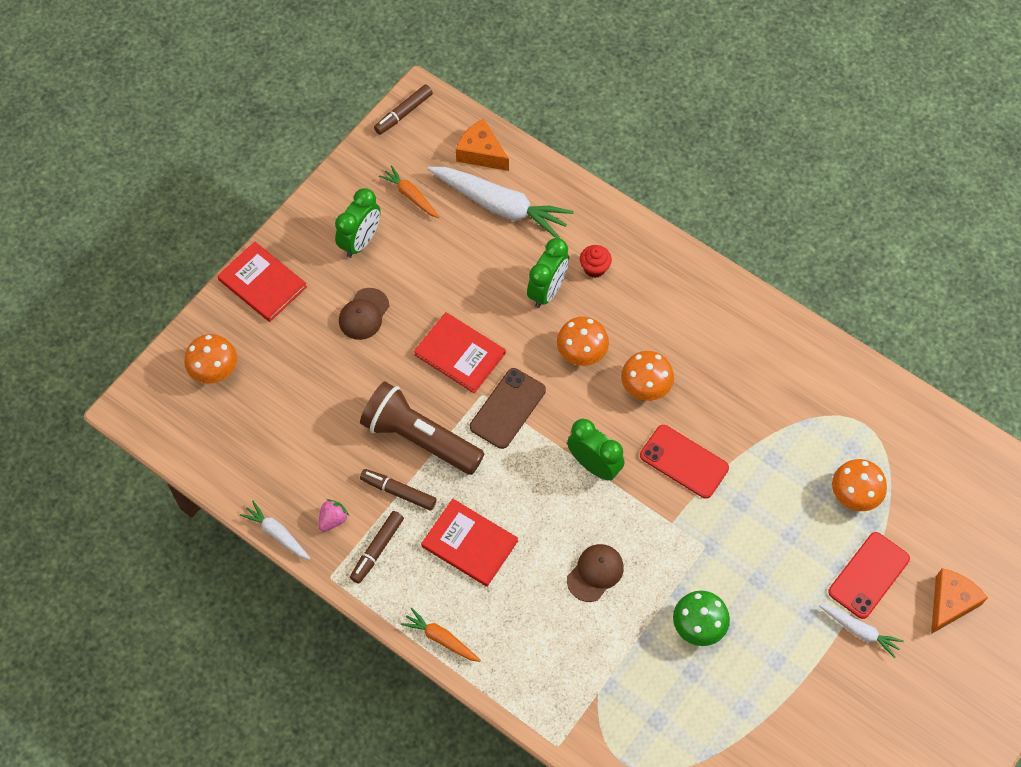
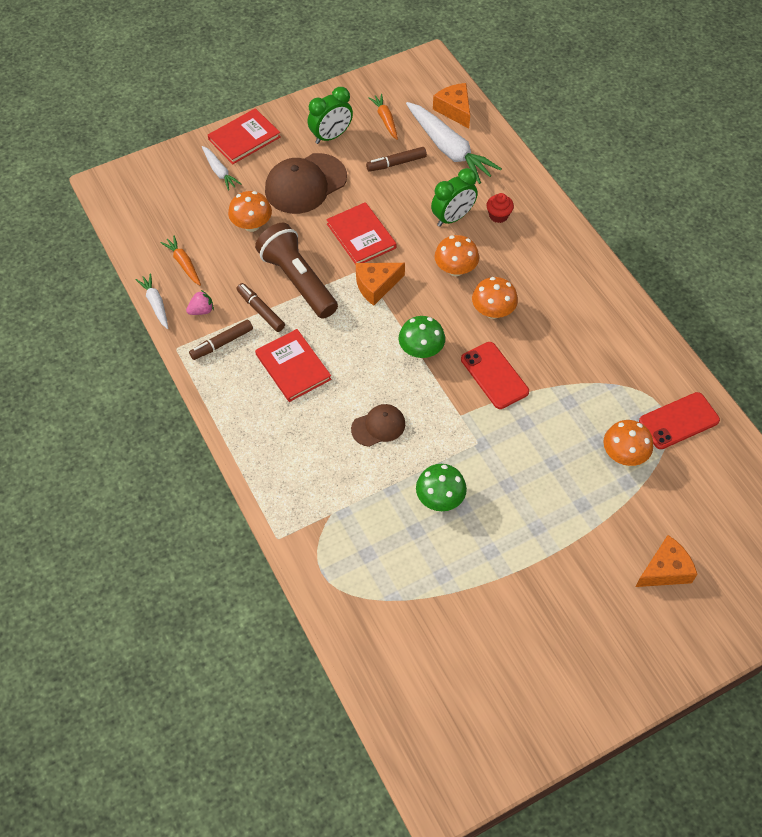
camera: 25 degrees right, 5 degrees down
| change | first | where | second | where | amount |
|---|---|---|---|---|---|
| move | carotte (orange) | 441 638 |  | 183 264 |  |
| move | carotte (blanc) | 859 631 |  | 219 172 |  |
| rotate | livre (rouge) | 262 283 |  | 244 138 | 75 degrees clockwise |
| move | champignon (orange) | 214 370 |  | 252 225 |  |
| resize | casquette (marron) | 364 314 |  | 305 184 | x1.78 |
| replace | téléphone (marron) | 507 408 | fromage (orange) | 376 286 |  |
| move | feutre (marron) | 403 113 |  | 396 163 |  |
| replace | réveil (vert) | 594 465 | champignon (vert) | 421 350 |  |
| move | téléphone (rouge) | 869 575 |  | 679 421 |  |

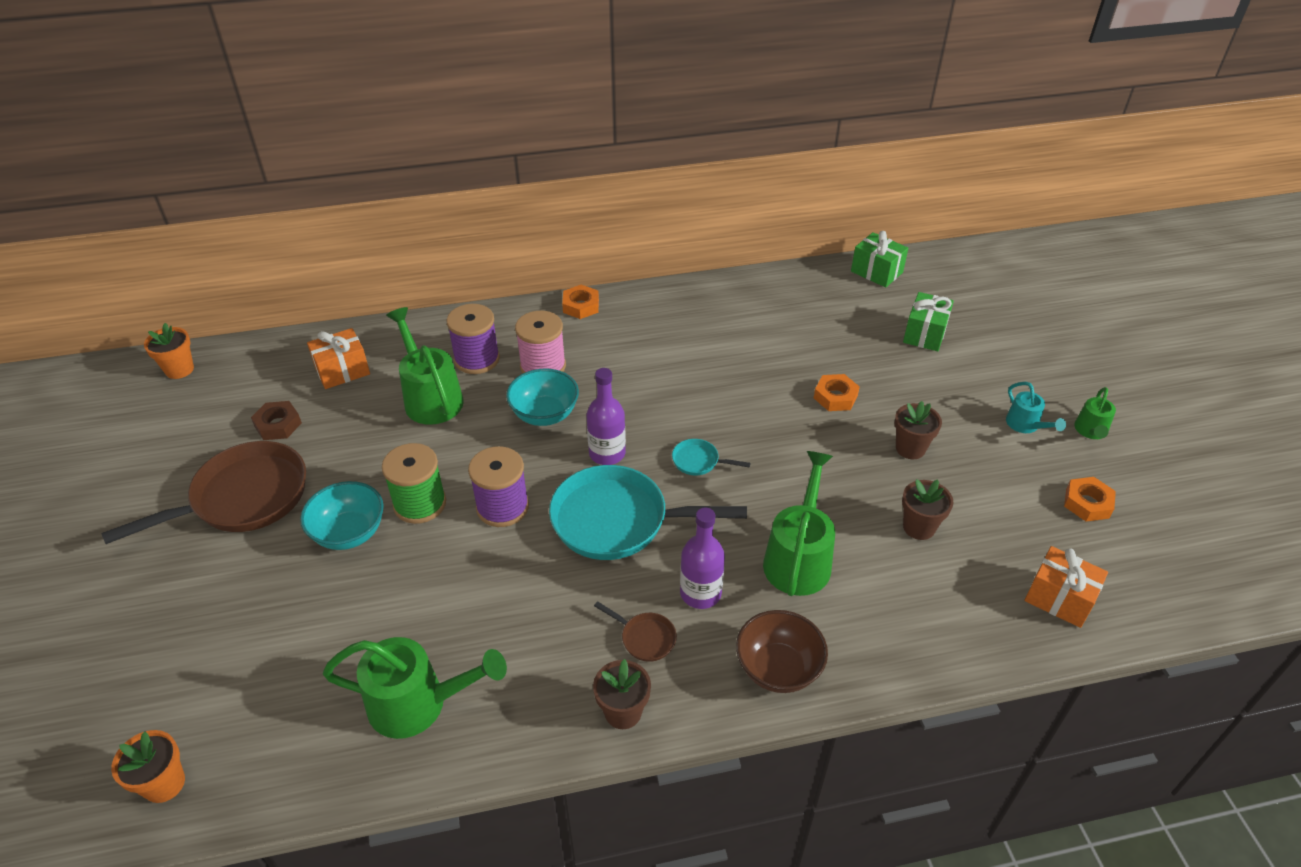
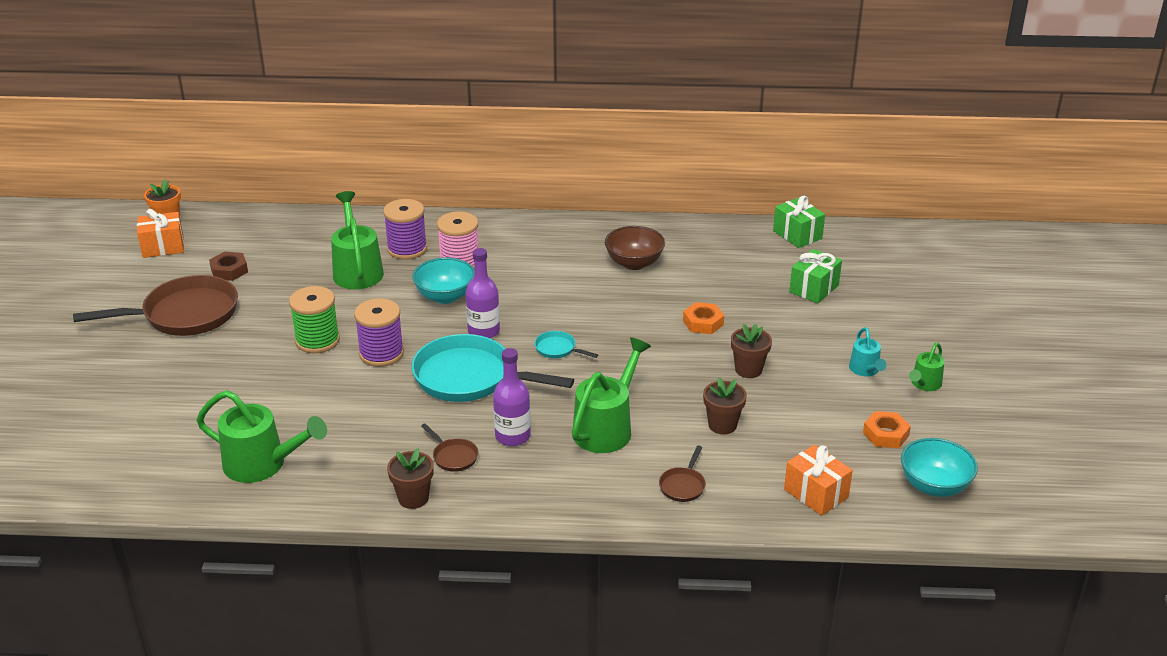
camera: 15 degrees right, 10 degrees down
| change | first | where | second | where | amount |
|---|---|---|---|---|---|
| move | cadeau (orange) | 342 371 |  | 163 247 |  |
| move | bol (marron) | 778 668 |  | 634 263 |  |
| insert |  |  | poêle (marron) | 683 485 |  |
| move | bol (turquoise) | 349 533 |  | 934 486 |  |
| delete | pot de fleurs (orange) | 164 784 |  |  |  |
| delete | écrou (orange) | 581 306 |  |  |  |

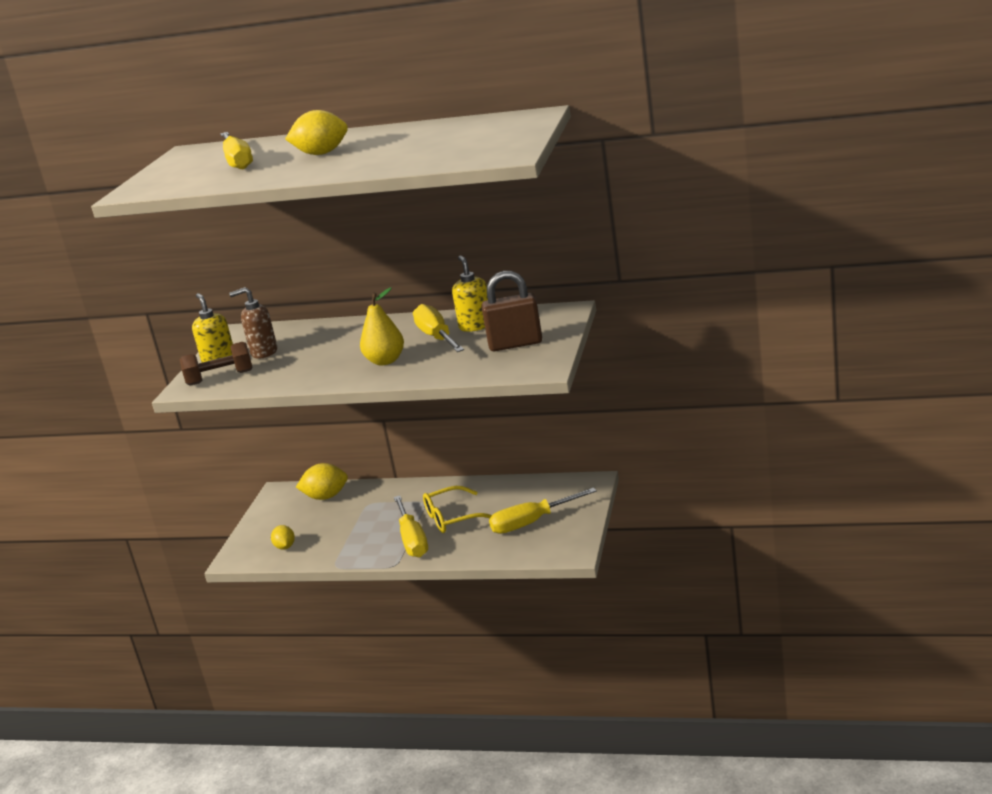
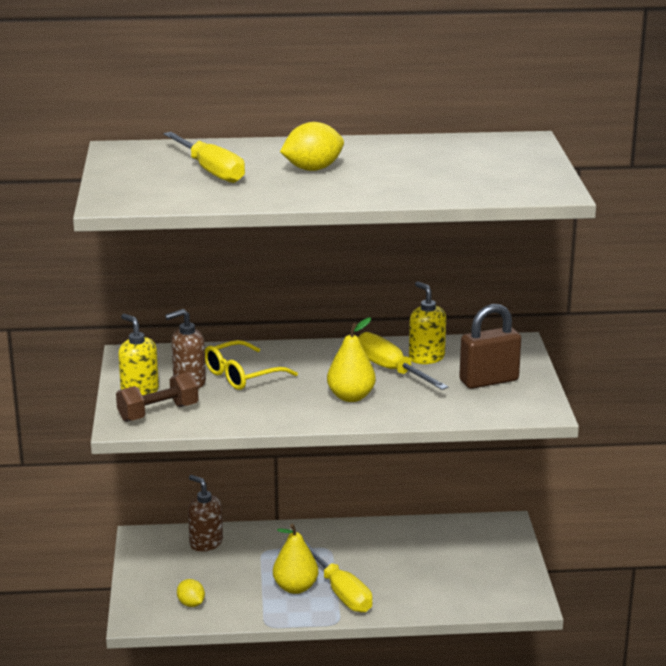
camera: 20 degrees left, 0 degrees up
| change | first | where | second | where | amount |
|---|---|---|---|---|---|
| replace | citron (jaune) | 326 497 | distributeur de savon (marron) | 206 543 |  |
| move | lunettes (jaune) | 452 518 |  | 241 375 |  |
| insert |  |  | poire (jaune) | 295 587 |  |
| delete | tournevis (jaune) | 531 522 |  |  |  |

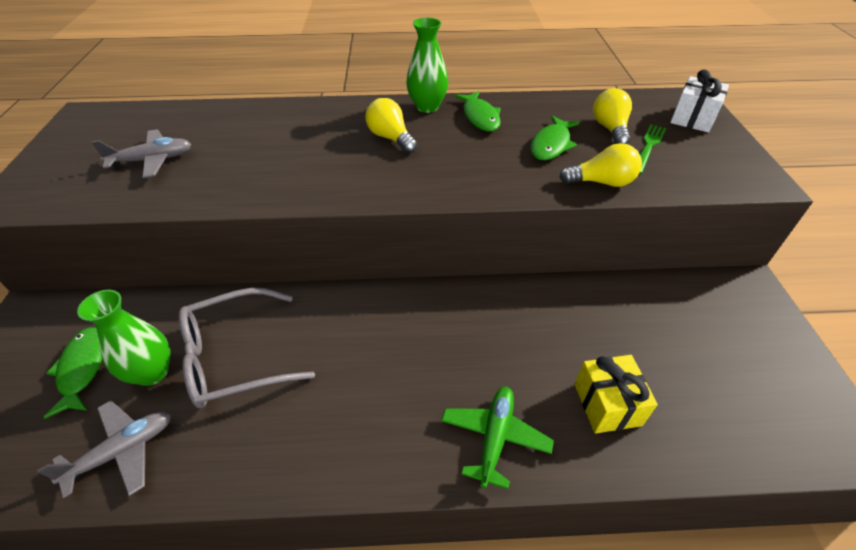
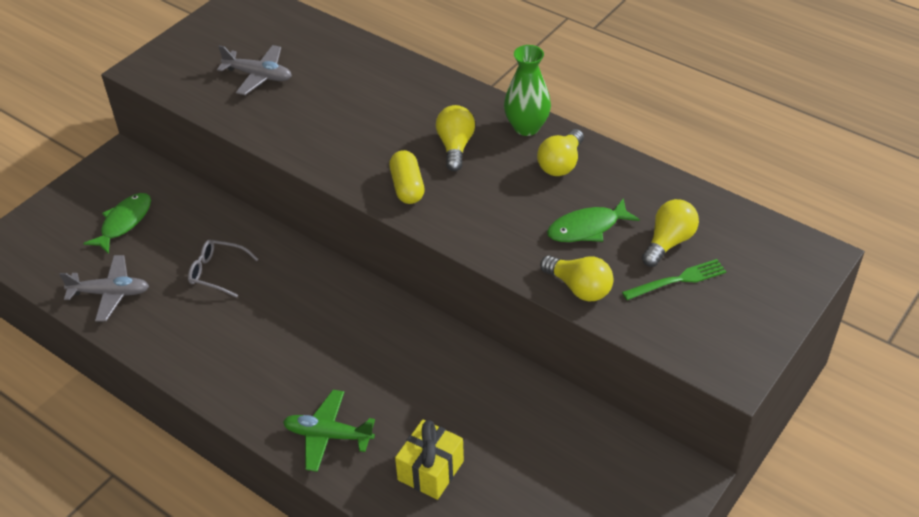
camera: 40 degrees right, 0 degrees up
| change | first | where | second | where | amount |
|---|---|---|---|---|---|
| resize | lunettes (gris) | 235 357 |  | 217 272 | x0.55 |
| rotate | avion (vert) | 494 437 |  | 328 435 | 135 degrees counterclockwise |
| insert |  |  | gélule (jaune) | 407 187 |  |
| replace | poisson (vert) | 480 117 | ampoule (jaune) | 561 164 |  |
| delete | vase (vert) | 152 372 |  |  |  |
| delete | cadeau (blanc) | 692 119 |  |  |  |

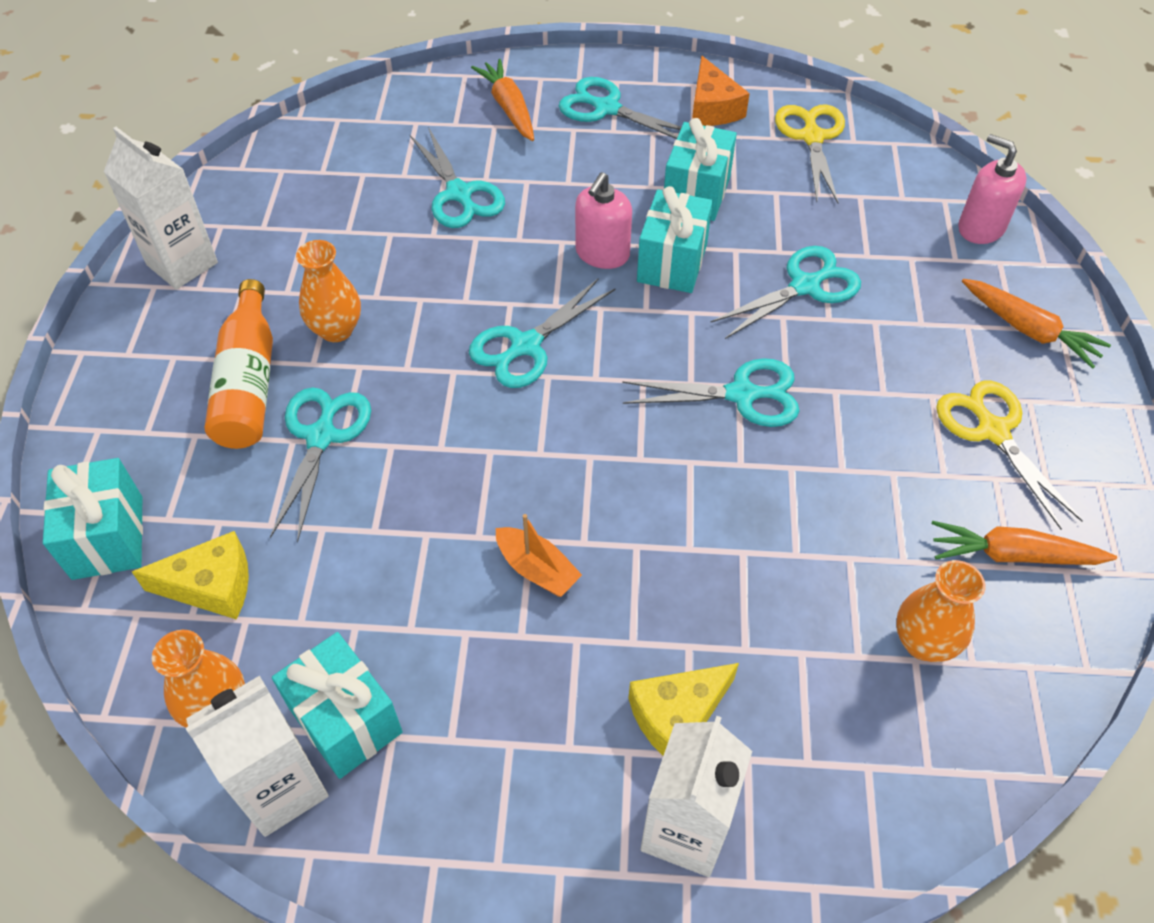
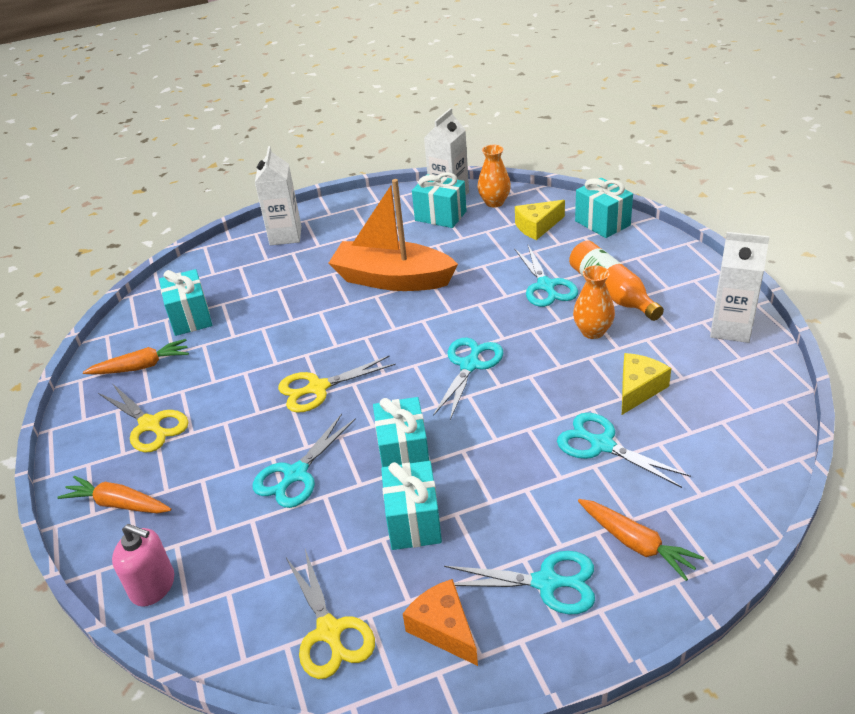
camera: 160 degrees right, 15 degrees down
| change | first | where | second | where | amount |
|---|---|---|---|---|---|
| replace | vase (orange) | 923 642 | cadeau (turquoise) | 190 317 |  |
| recolor | ciseaux (turquoise) | 742 394 | ciseaux (jaune) | 318 388 |  |
| resize | bateau (orange) | 537 569 |  | 392 279 | x2.38 |
| move | fromage (jaune) | 677 716 |  | 638 389 |  |
| delete | distributeur de savon (rose) | 602 253 |  |  |  |

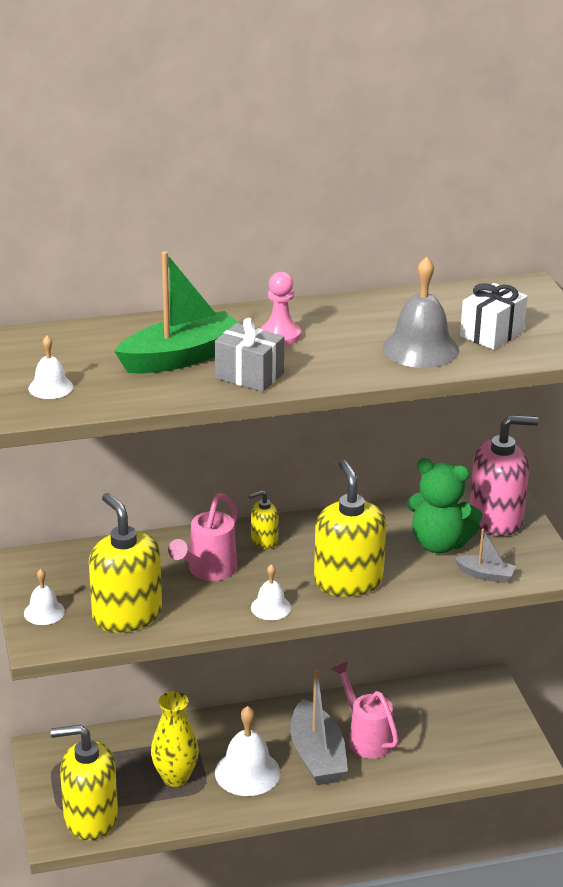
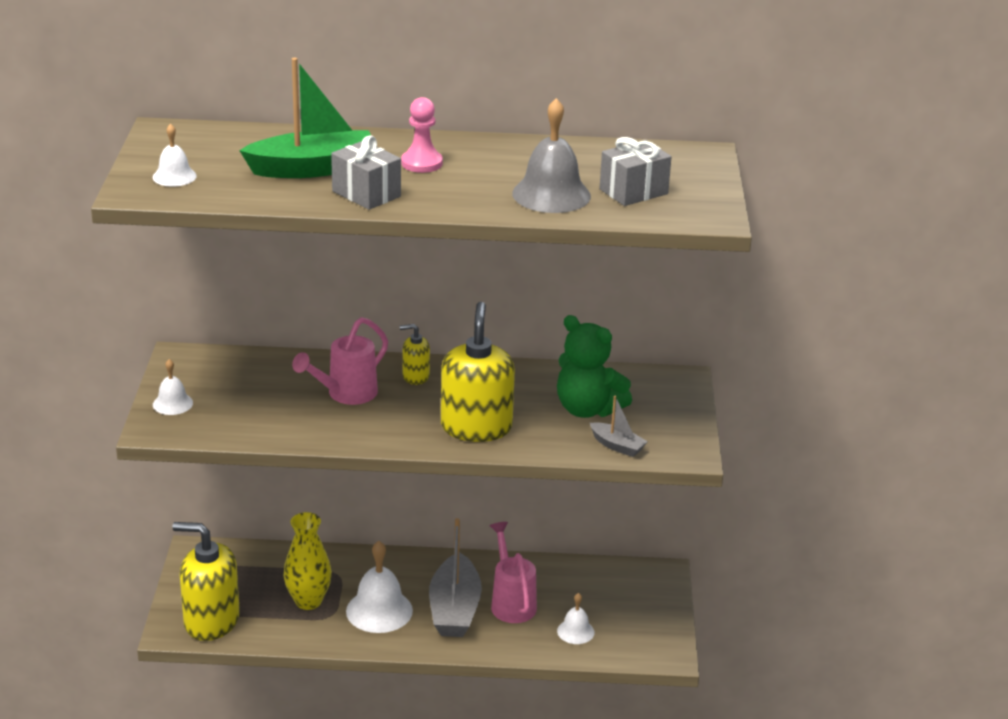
camera: 15 degrees right, 0 degrees up
| change | first | where | second | where | amount |
|---|---|---|---|---|---|
| move | cloche (blanc) | 271 607 |  | 575 631 |  |
| recolor | cadeau (blanc) | 492 334 | cadeau (gris) | 633 191 |  |
| delete | distributeur de savon (jaune) | 127 615 |  |  |  |
| delete | distributeur de savon (rose) | 496 519 |  |  |  |

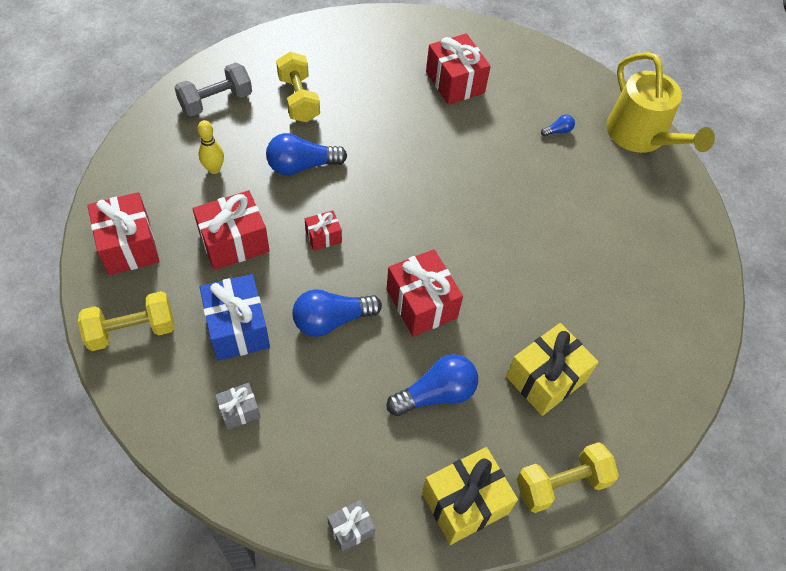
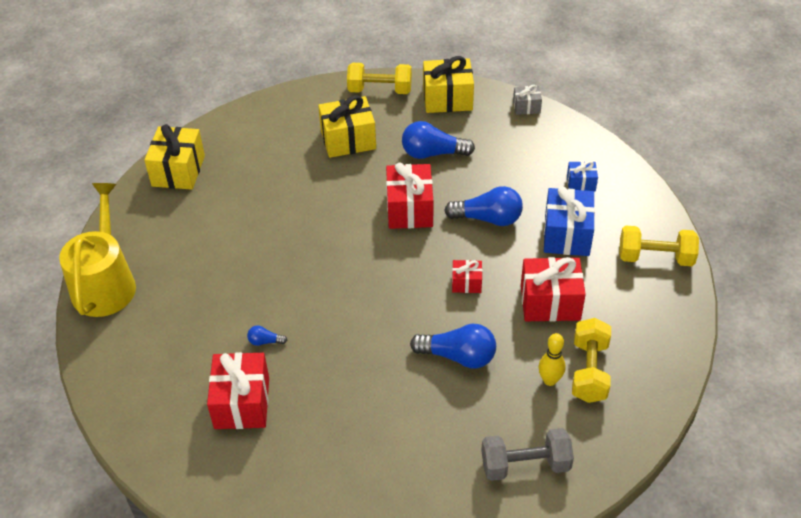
camera: 150 degrees left, 10 degrees down
| change | first | where | second | where | amount |
|---|---|---|---|---|---|
| insert |  |  | cadeau (jaune) | 178 171 |  |
| move | ampoule (bleu) | 558 131 |  | 265 341 |  |
| recolor | cadeau (gris) | 239 411 | cadeau (bleu) | 581 183 |  |
| move | haltère (jaune) | 299 99 |  | 589 371 |  |
| delete | cadeau (rouge) | 129 245 |  |  |  |

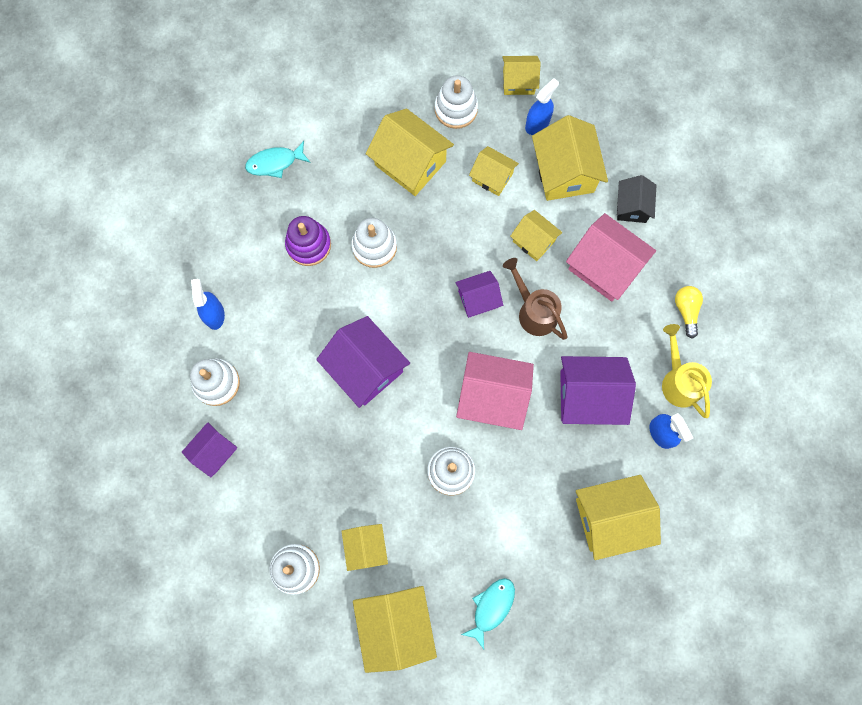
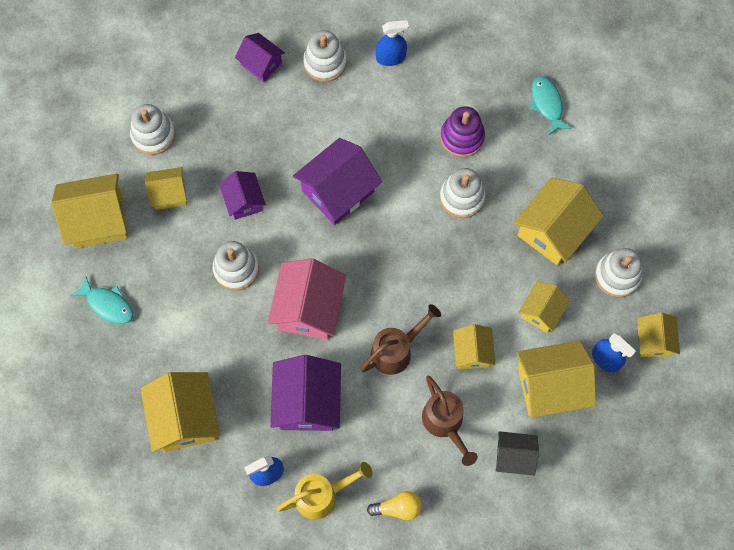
camera: 90 degrees right, 5 degrees down
| change | first | where | second | where | amount |
|---|---|---|---|---|---|
| move | maison (violet) | 478 299 |  | 244 201 |  |
| replace | maison (rose) | 604 267 | arrosoir (marron) | 445 424 |  |
| rotate | maison (jaune) | 534 241 |  | 472 352 | 45 degrees counterclockwise |

